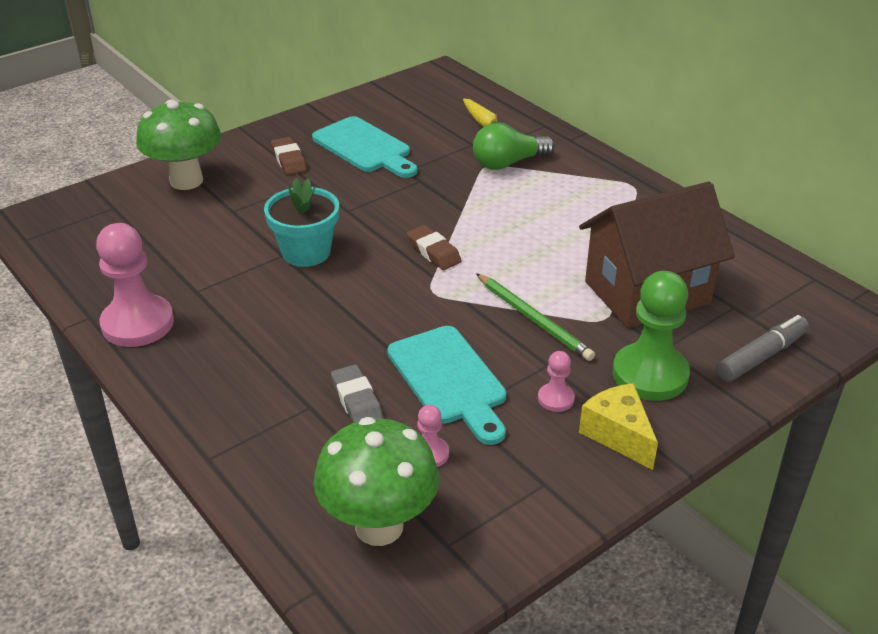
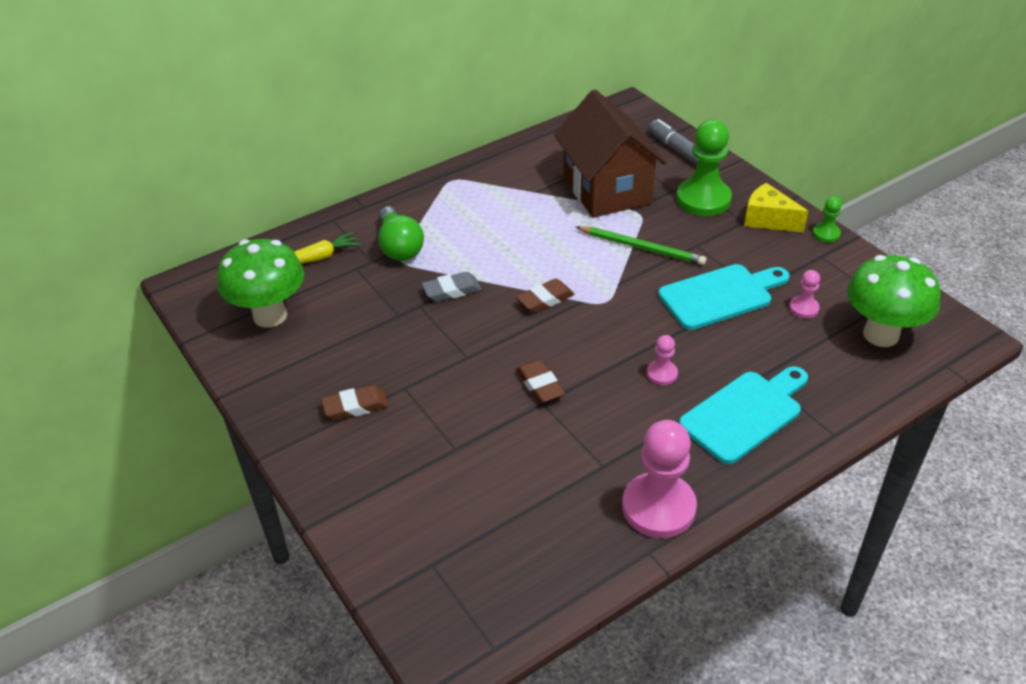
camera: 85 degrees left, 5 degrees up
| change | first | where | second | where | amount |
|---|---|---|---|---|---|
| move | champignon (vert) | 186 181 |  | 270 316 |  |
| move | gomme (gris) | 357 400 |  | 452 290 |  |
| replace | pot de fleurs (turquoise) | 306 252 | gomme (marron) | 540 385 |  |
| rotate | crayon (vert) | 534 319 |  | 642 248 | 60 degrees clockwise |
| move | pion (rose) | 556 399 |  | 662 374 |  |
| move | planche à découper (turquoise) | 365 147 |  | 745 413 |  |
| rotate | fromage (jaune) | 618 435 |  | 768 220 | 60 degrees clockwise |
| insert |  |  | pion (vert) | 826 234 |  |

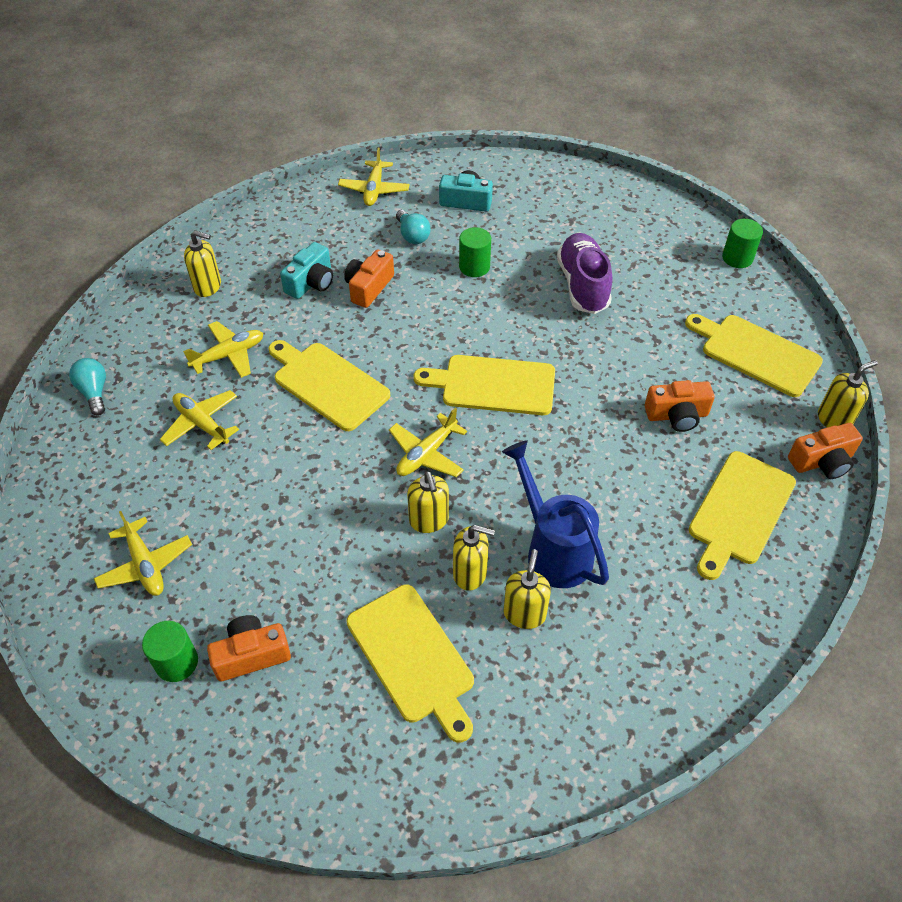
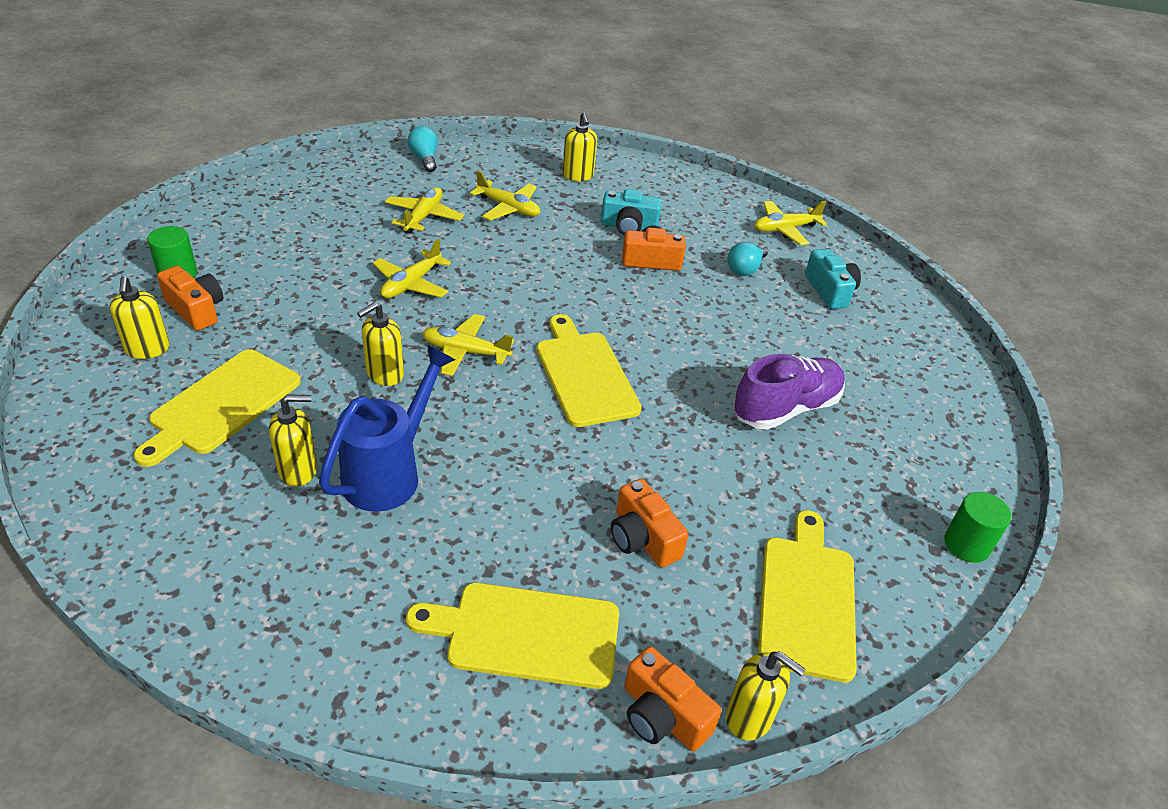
camera: 60 degrees right, 10 degrees down
| change | first | where | second | where | amount |
|---|---|---|---|---|---|
| move | distributeur de savon (jaune) | 470 573 |  | 147 349 |  |
| move | avion (jaune) | 145 565 |  | 411 284 |  |
| rotate | ampoule (turquoise) | 94 392 |  | 425 159 | 60 degrees counterclockwise |
| delete | planche à découper (jaune) | 327 384 |  |  |  |
| delete | cylindre (vert) | 474 267 |  |  |  |

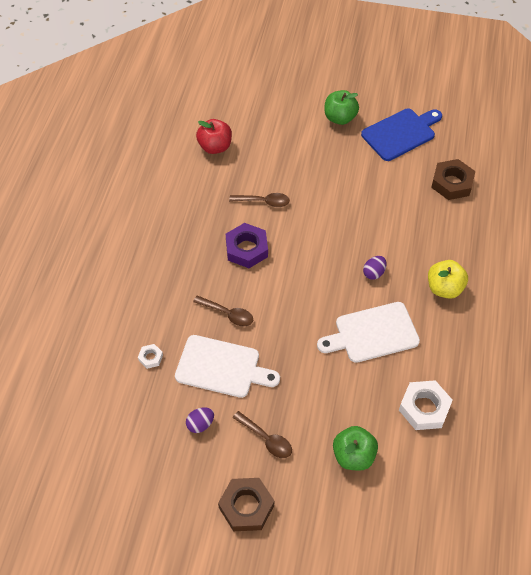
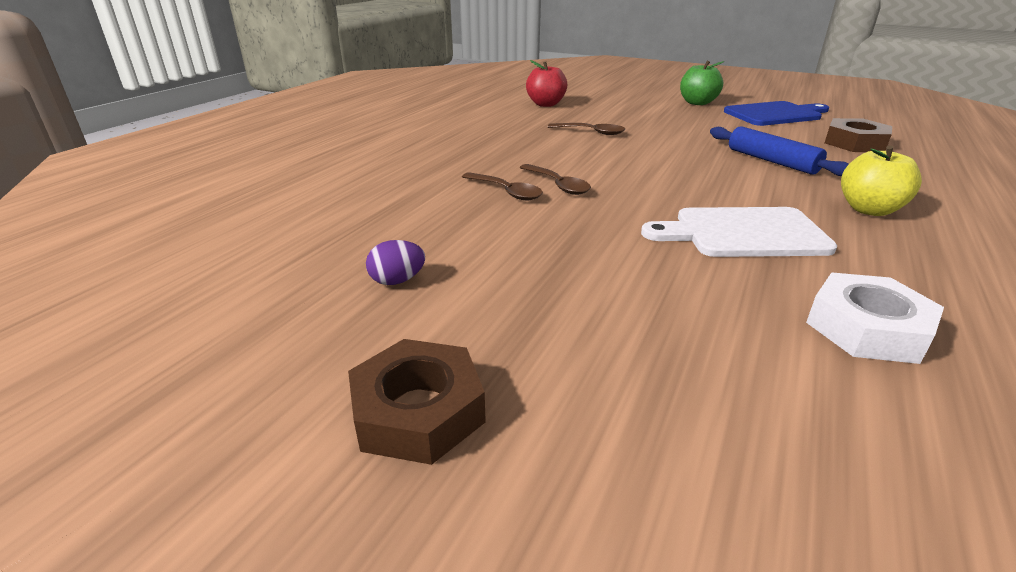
camera: 15 degrees right, 25 degrees down
| change | first | where | second | where | amount |
|---|---|---|---|---|---|
| move | cuillère (marron) | 266 439 |  | 558 185 |  |
| insert |  |  | rouleau à pâtisserie (bleu) | 771 161 |  |
| delete | écrou (blanc) | 150 357 |  |  |  |
| delete | planche à découper (blanc) | 222 367 |  |  |  |
| delete | écrou (violet) | 247 249 |  |  |  |
| delete | pomme (vert) | 353 456 |  |  |  |
| delete | œuf (violet) | 374 273 |  |  |  |

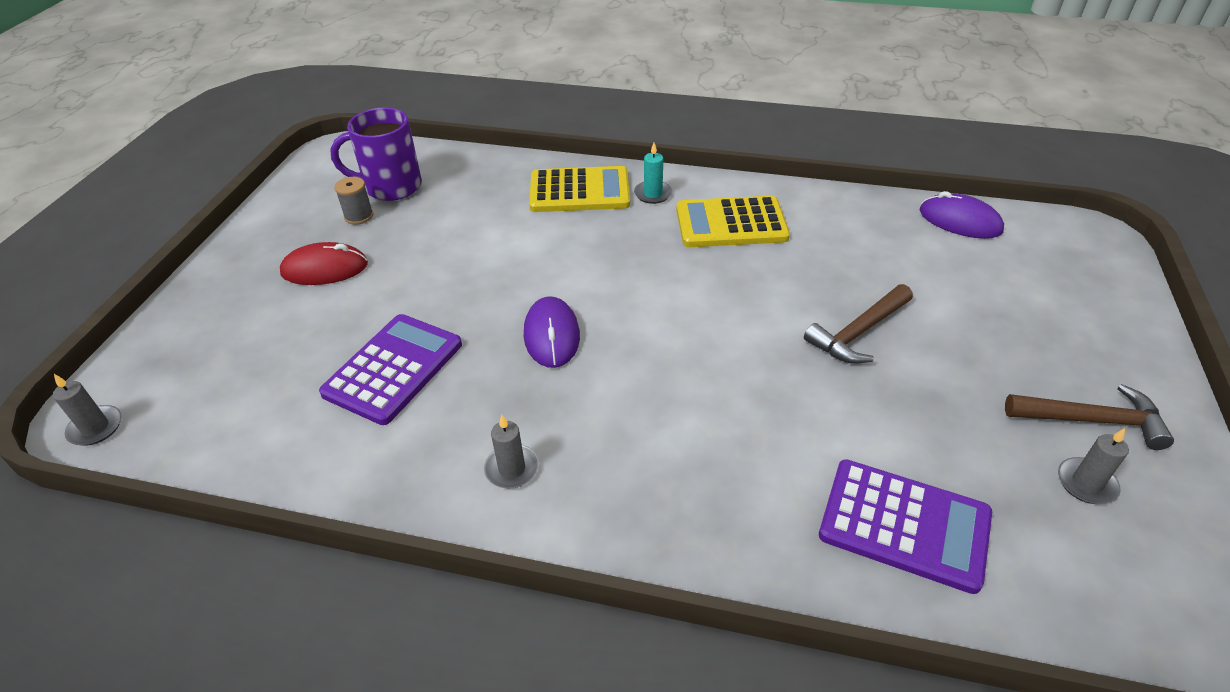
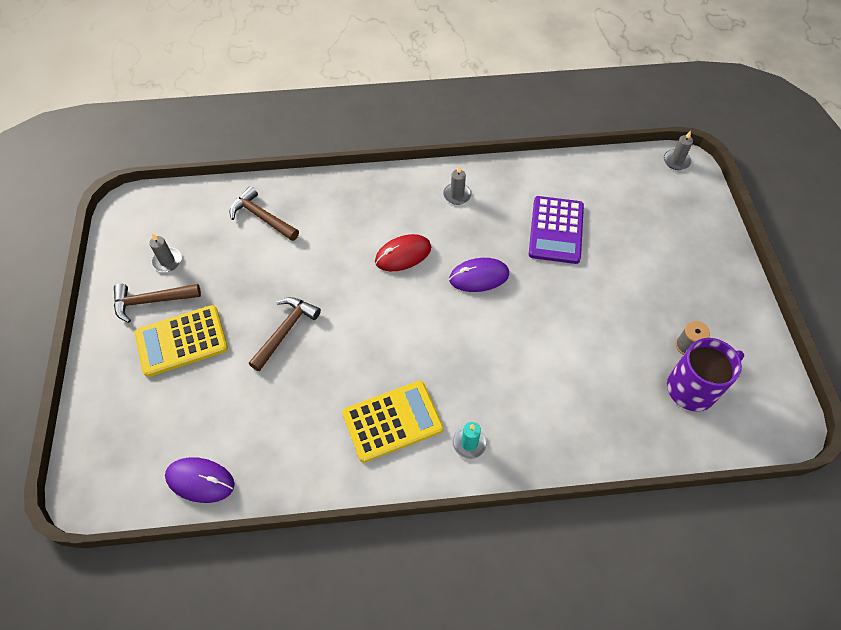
camera: 160 degrees right, 15 degrees up
| change | first | where | second | where | amount |
|---|---|---|---|---|---|
| move | calculatrice (jaune) | 579 191 |  | 181 341 |  |
| replace | calculatrice (violet) | 904 524 | marteau (marron) | 262 217 |  |
| move | souris (rouge) | 325 269 |  | 403 255 |  |
| rotate | souris (violet) | 551 335 |  | 479 277 | 75 degrees counterclockwise |

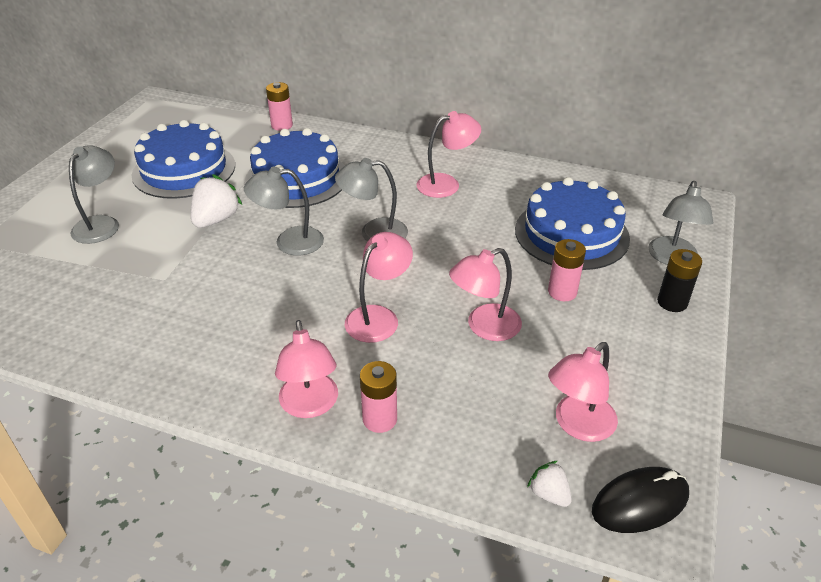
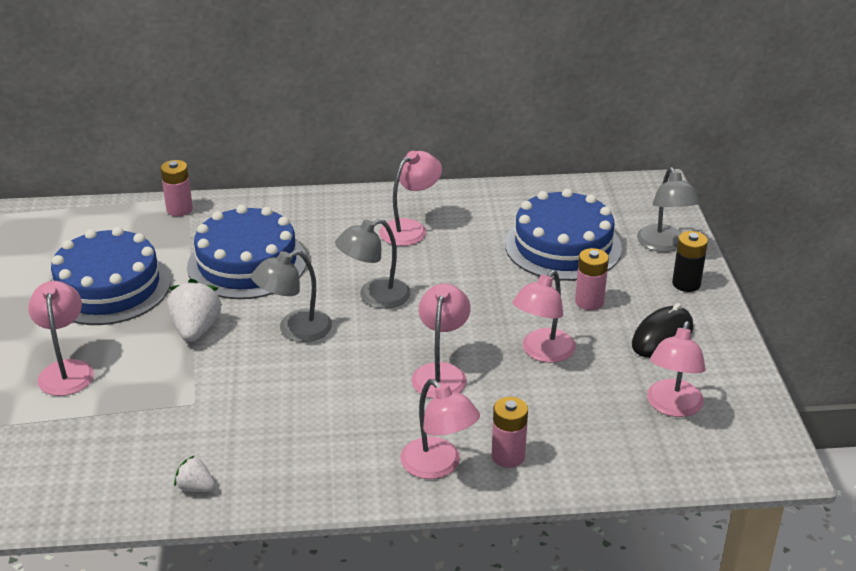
camera: 25 degrees left, 5 degrees down
| change | first | where | second | where | amount |
|---|---|---|---|---|---|
| recolor | lampe (gris) | 101 224 | lampe (rose) | 66 370 |  |
| move | fraise (blanc) | 549 494 |  | 196 487 |  |
| move | souris (noir) | 640 503 |  | 662 336 |  |

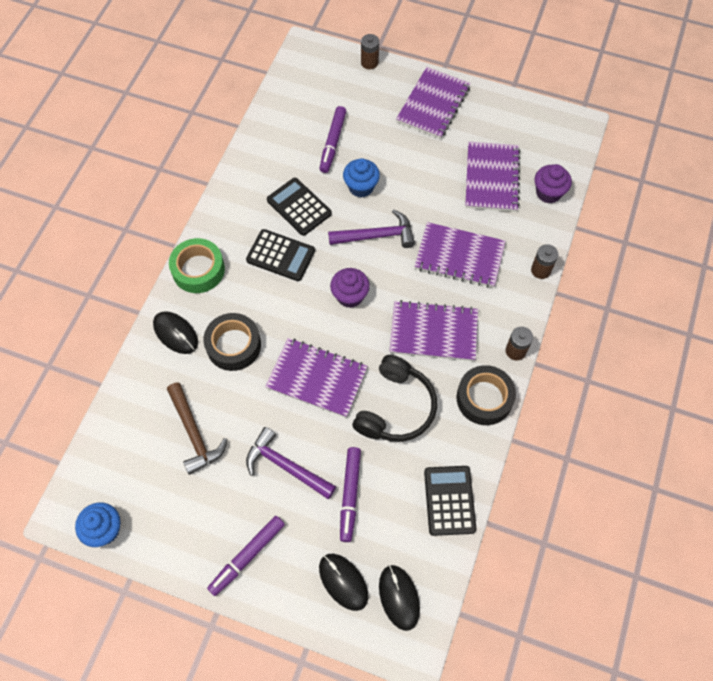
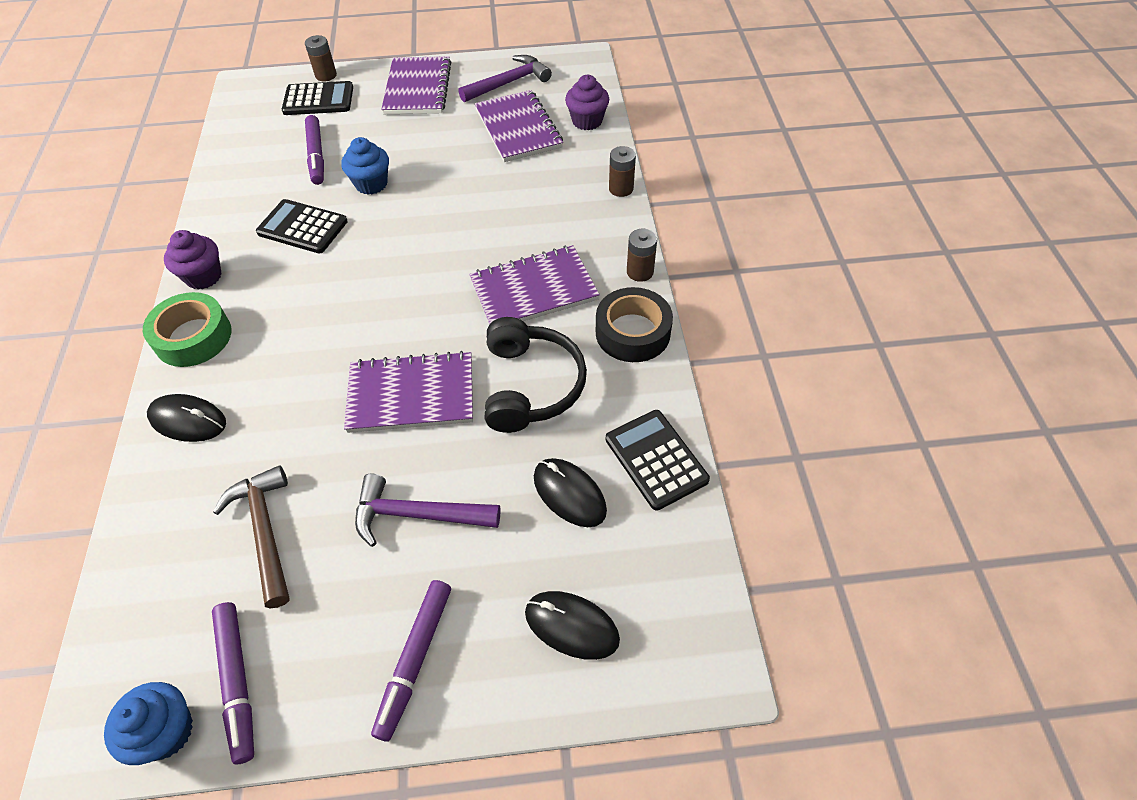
camera: 25 degrees left, 10 degrees down
| change | first | where | second | where | amount |
|---|---|---|---|---|---|
| move | muffin (violet) | 350 296 |  | 203 276 |  |
| move | feutre (violet) | 350 495 |  | 238 682 |  |
| rotate | marteau (marron) | 194 433 |  | 265 531 | 150 degrees counterclockwise |
| move | calculatrice (noir) | 280 256 |  | 318 100 |  |
| move | marteau (violet) | 377 235 |  | 509 83 |  |
| move | souris (noir) | 399 597 |  | 569 494 |  |
| delete | ruban adhésif (noir) | 233 345 |  |  |  |
| delete | carnet (violet) | 459 256 |  |  |  |

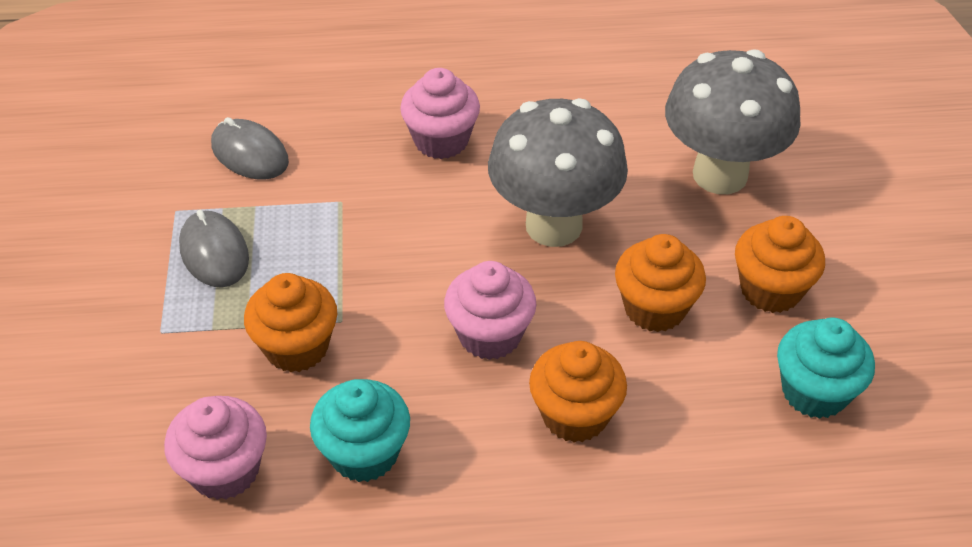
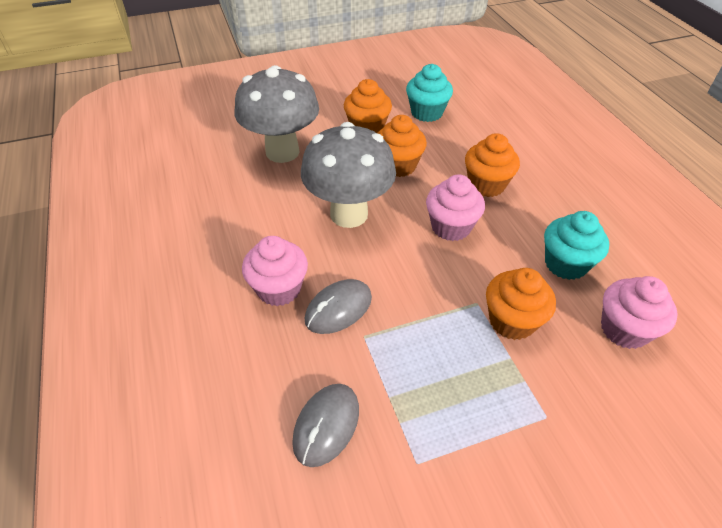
camera: 105 degrees left, 0 degrees up
| change | first | where | second | where | amount |
|---|---|---|---|---|---|
| move | souris (gris) | 214 253 |  | 338 309 |  |

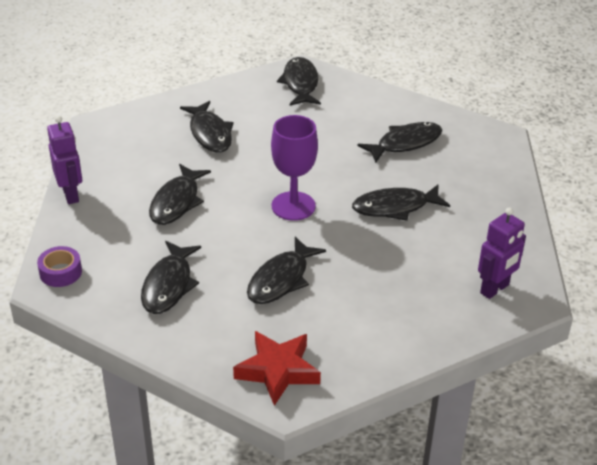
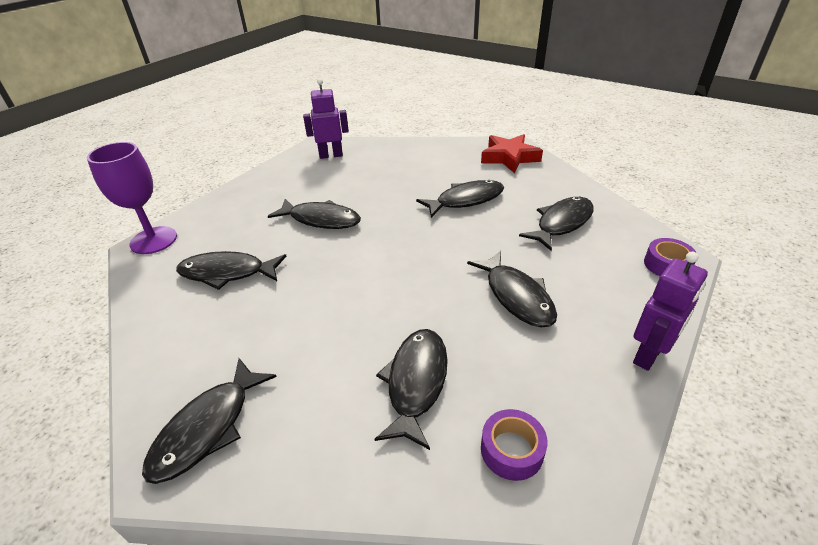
camera: 145 degrees left, 0 degrees up
| change | first | where | second | where | amount |
|---|---|---|---|---|---|
| move | verre à pied (violet) | 293 206 |  | 153 240 |  |
| rotate | poisson (noir) | 177 202 |  | 516 296 | 105 degrees clockwise |
| insert |  |  | ruban adhésif (violet) | 511 450 |  |
| rotate | robot (violet) | 71 195 |  | 648 355 | 150 degrees counterclockwise |

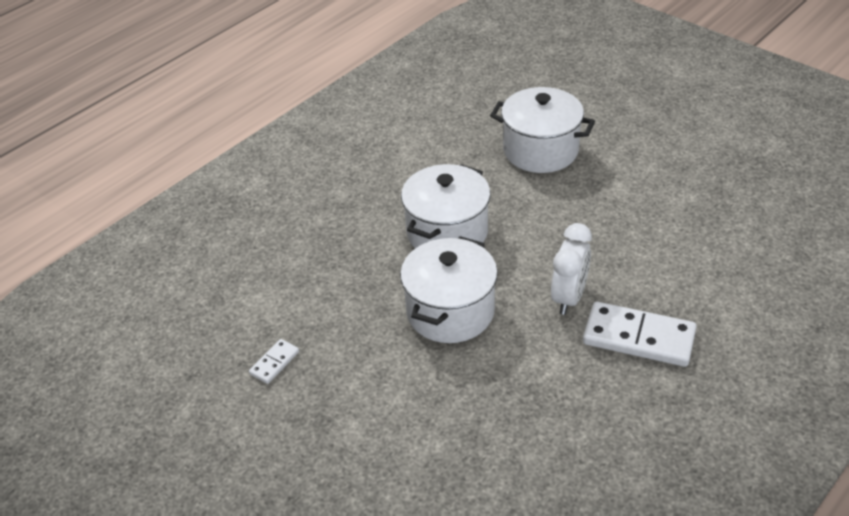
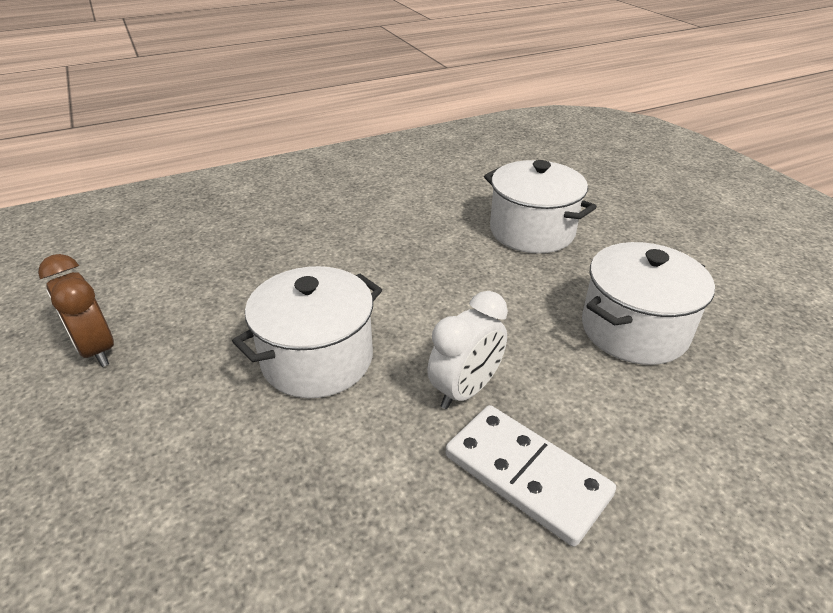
camera: 20 degrees right, 5 degrees down
| change | first | where | second | where | amount |
|---|---|---|---|---|---|
| replace | domino (blanc) | 274 363 | réveil (marron) | 96 349 |  |
| move | marmite (blanc) | 447 232 |  | 634 330 |  |

